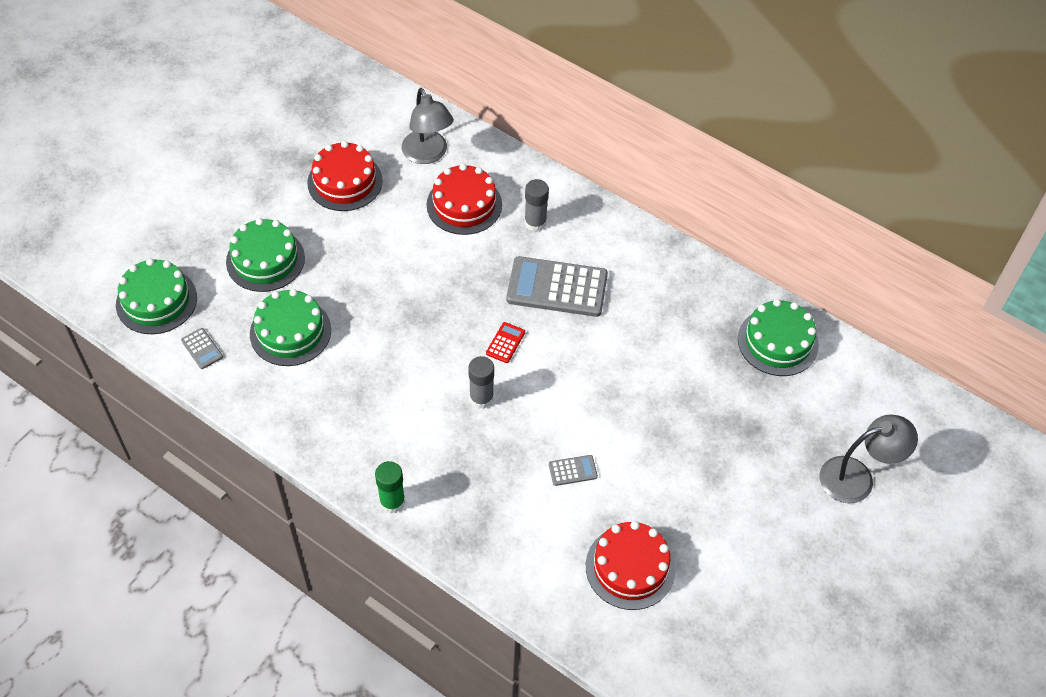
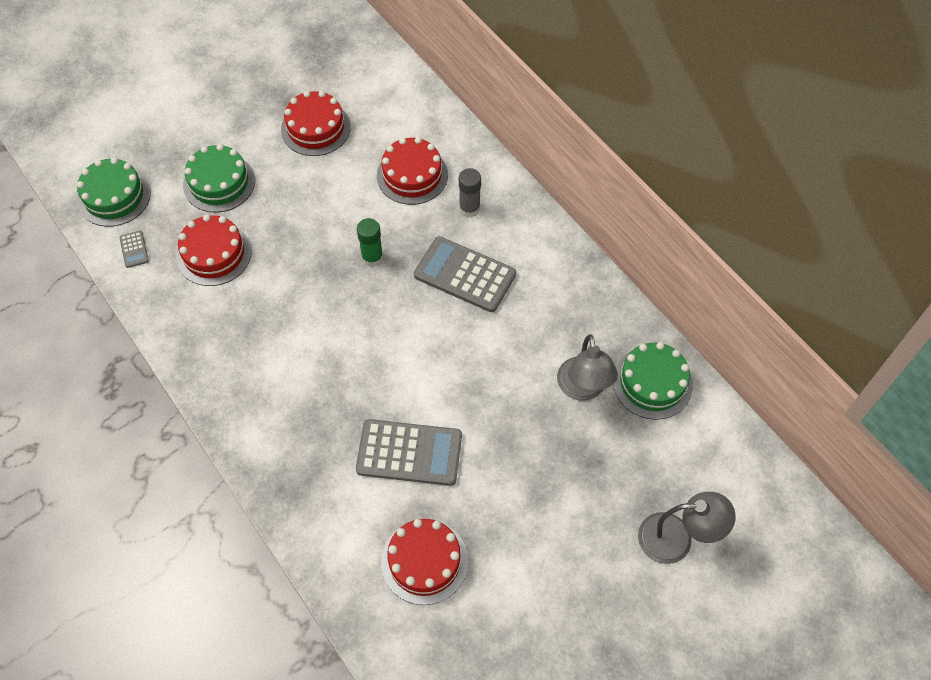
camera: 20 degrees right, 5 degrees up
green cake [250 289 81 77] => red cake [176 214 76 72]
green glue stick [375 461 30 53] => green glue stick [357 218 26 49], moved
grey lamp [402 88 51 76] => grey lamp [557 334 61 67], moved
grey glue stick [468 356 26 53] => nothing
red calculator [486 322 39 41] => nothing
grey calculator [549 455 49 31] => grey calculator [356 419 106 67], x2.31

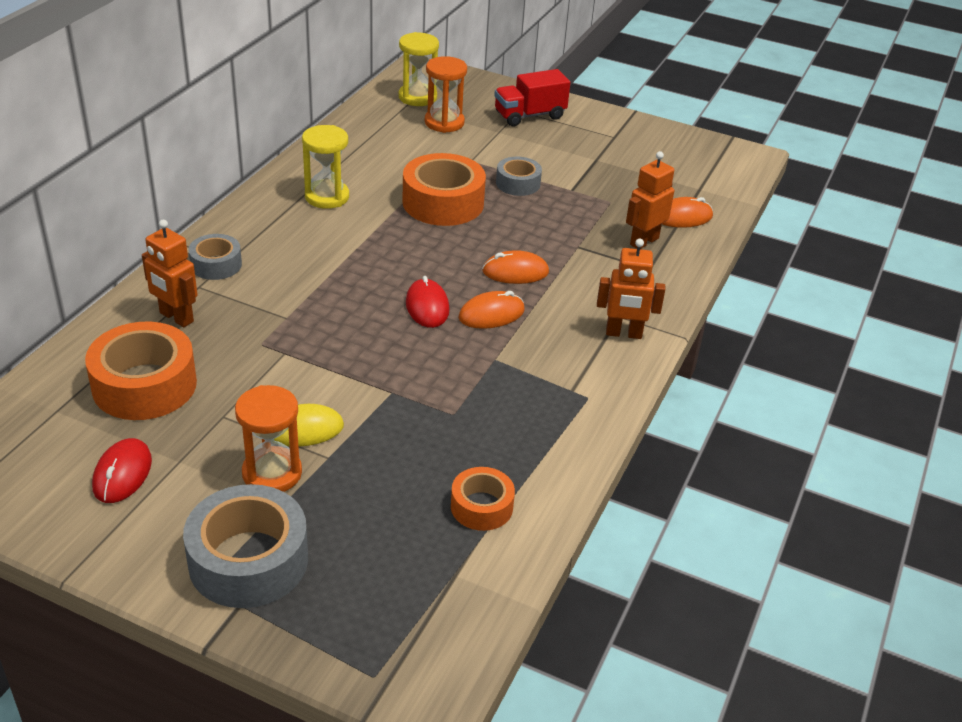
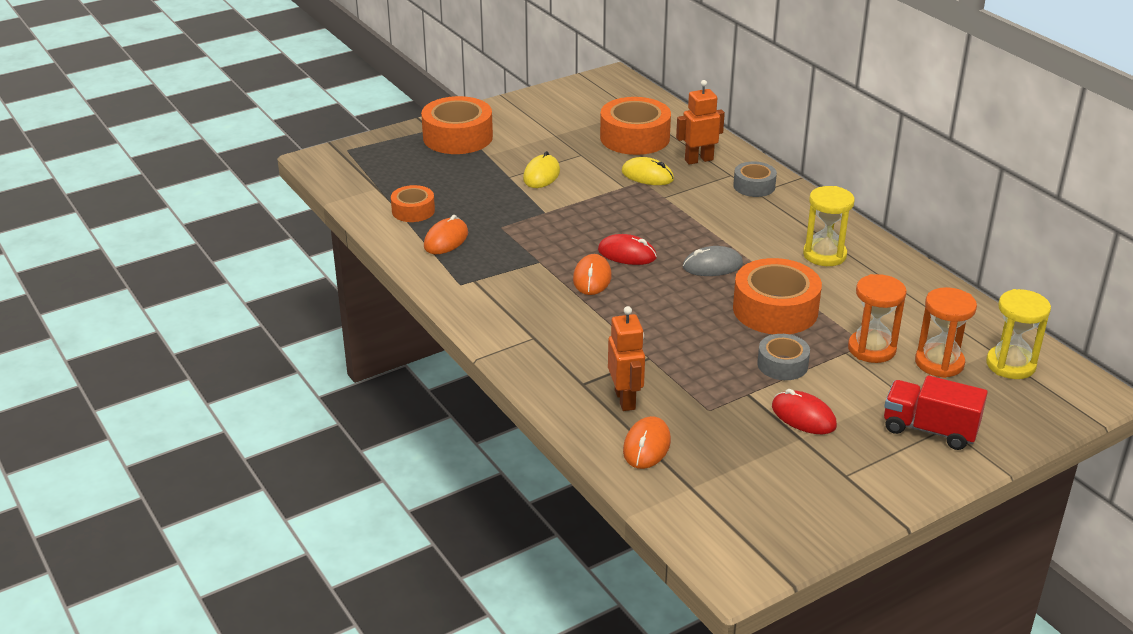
camera: 125 degrees right, 5 degrees down
red mouse [92 438 60 65] => red mouse [772 389 65 45], moved
grey tape [183 484 125 124] => orange tape [421 96 72 58]
orange hourglass [235 385 67 107] => orange hourglass [848 274 59 89], moved
orange mouse [482 250 67 34] => orange mouse [424 215 44 39], moved
red truck [494 69 77 57] => red truck [884 375 104 75], 75 degrees counterclockwise
orange robot [597 238 68 101] => nothing
nothing => yellow mouse [622 157 52 28]
nothing => grey mouse [683 246 60 30]

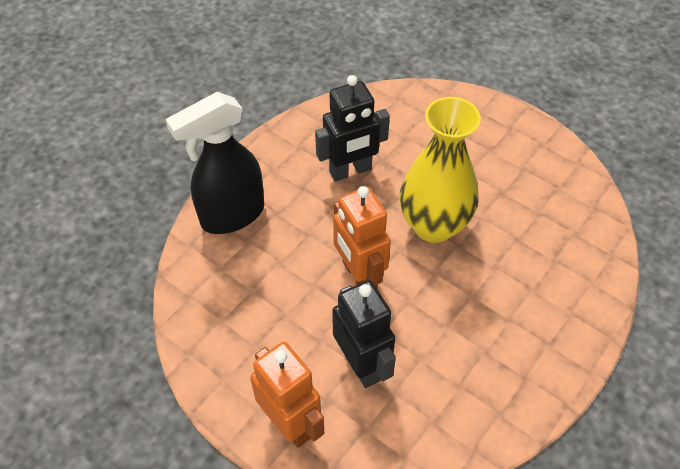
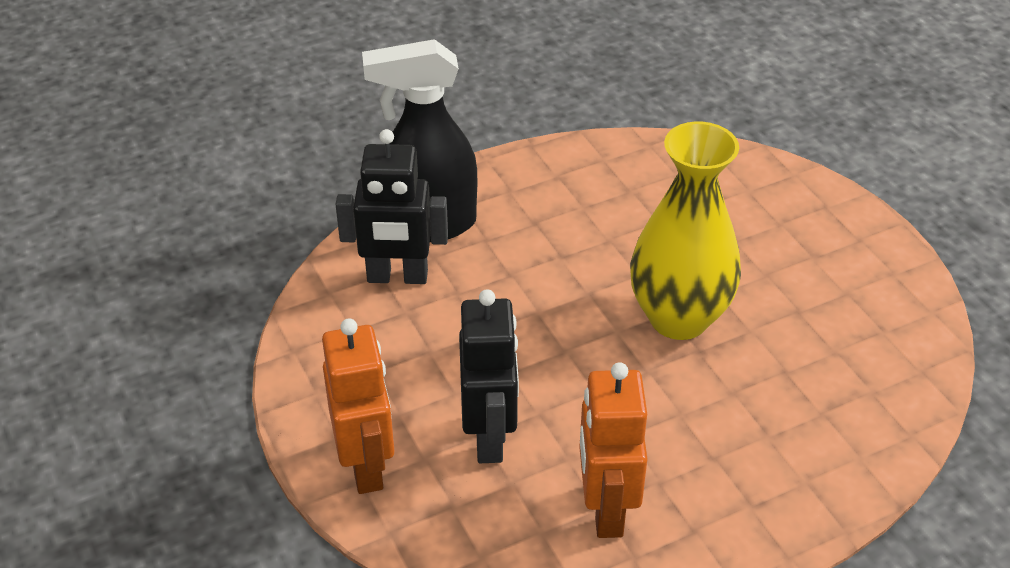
camera: 25 degrees right, 10 degrees down
black robot [315 75 75 107] => black robot [335 129 113 155], moved
orange robot [333 186 58 102] => orange robot [579 362 68 176], moved

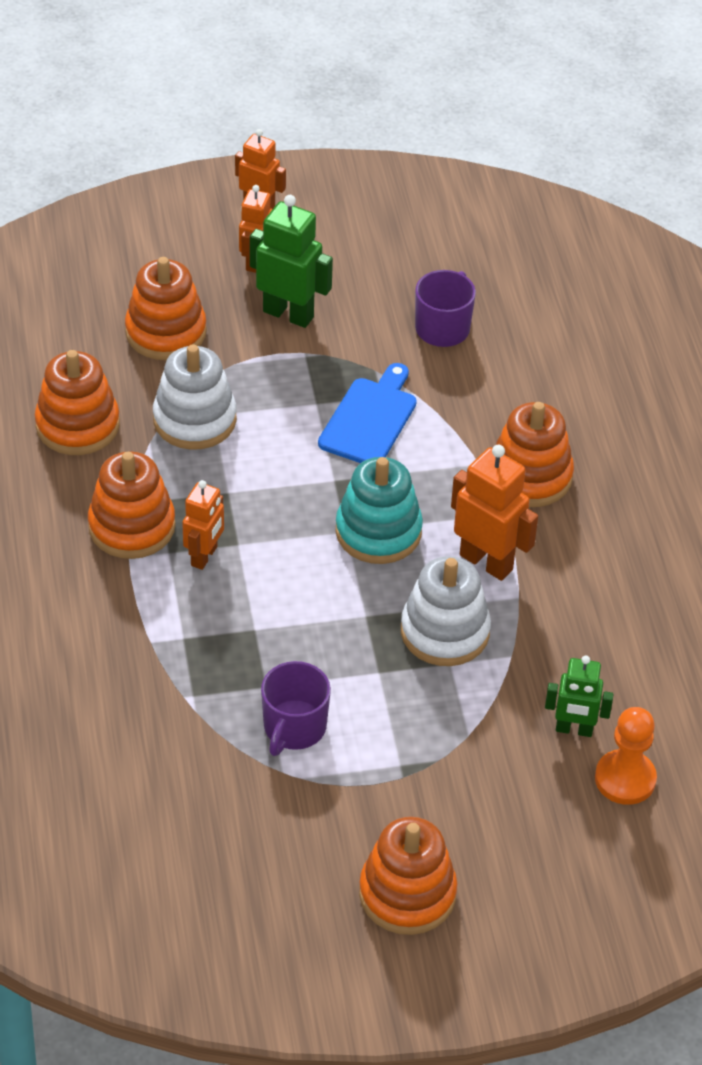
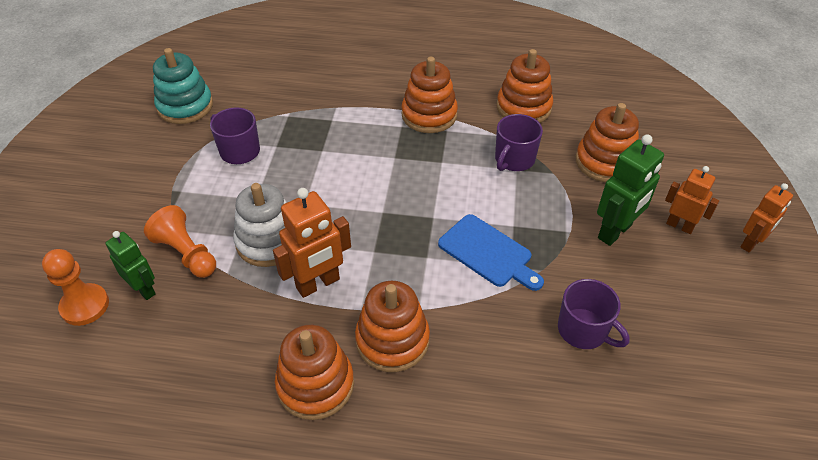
camera: 110 degrees right, 0 degrees up
white stacking toy [153 344 84 106] => purple mug [495 114 48 57]
orange robot [182 480 42 90] => nothing
turquoise stacking toy [336 457 87 107] => turquoise stacking toy [153 48 60 76], moved
orange stacking toy [359 817 98 118] => orange stacking toy [275 325 79 95], moved
green robot [545 655 69 82] => green robot [105 231 51 69], 105 degrees clockwise
nothing => orange pawn [144 205 72 73]

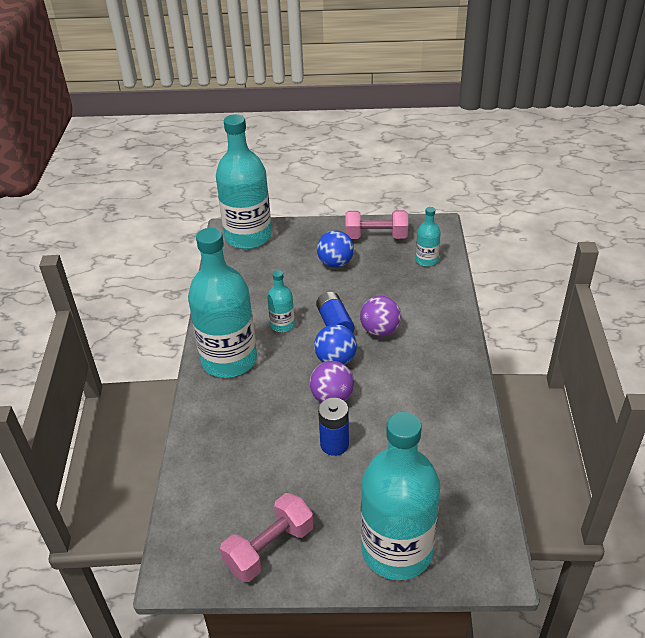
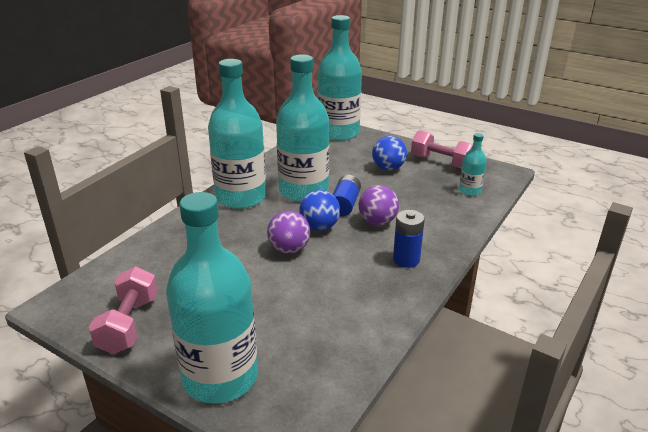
camera: 30 degrees right, 10 degrees down
pink dumbbell [220 493 93 89] => pink dumbbell [89 266 69 88], 75 degrees counterclockwise
turquoise bottle [267 270 28 62] => turquoise bottle [276 54 53 148], x2.21
blue battery [318 398 31 58] => blue battery [393 210 32 58], moved

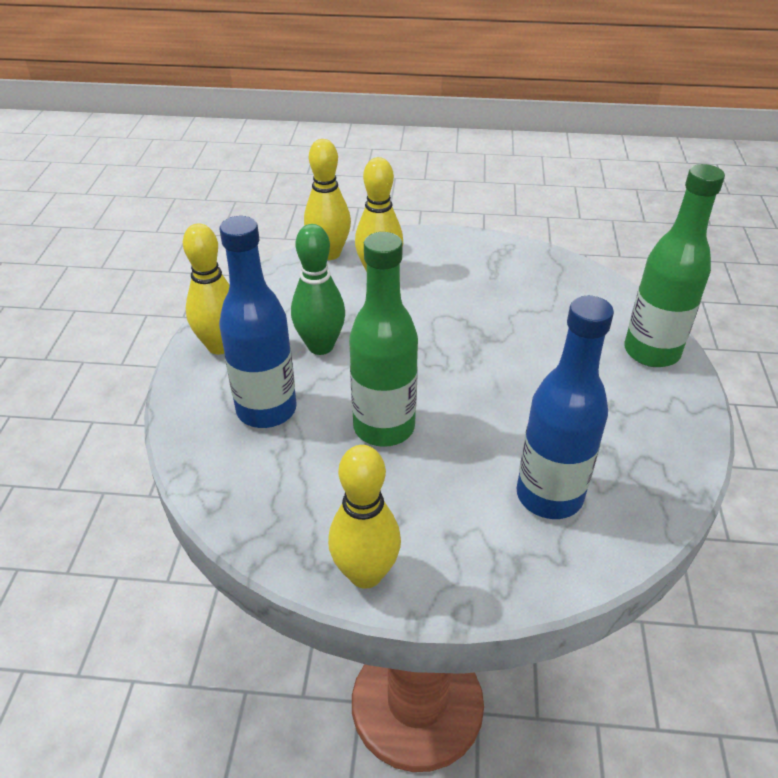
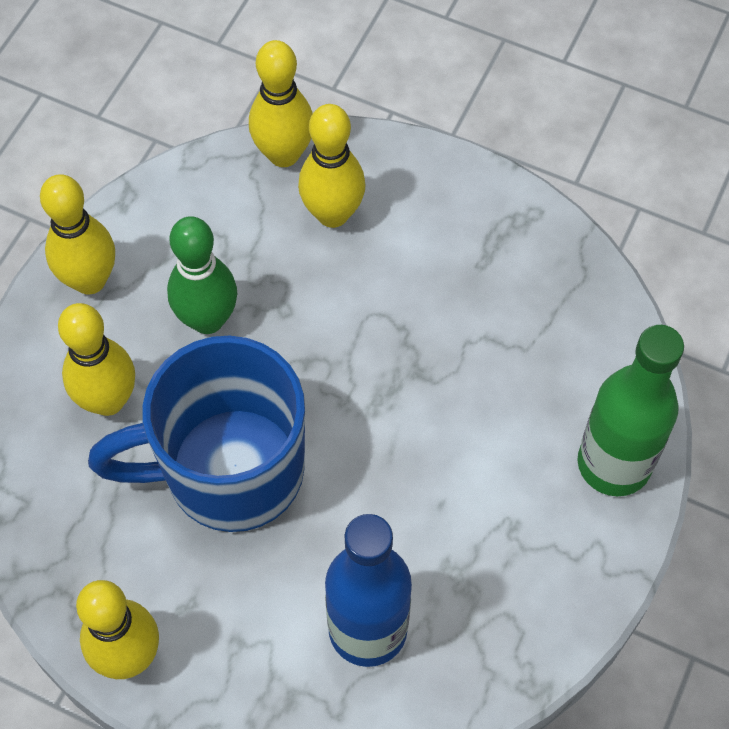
camera: 20 degrees right, 20 degrees up
blue bottle [219 216 78 212] => yellow bowling pin [58 303 77 113]
green bottle [349 232 69 215] => blue mug [88 336 217 196]

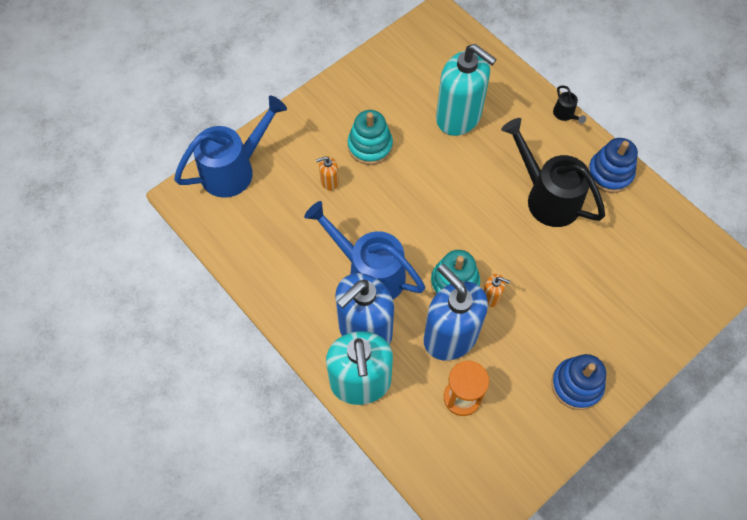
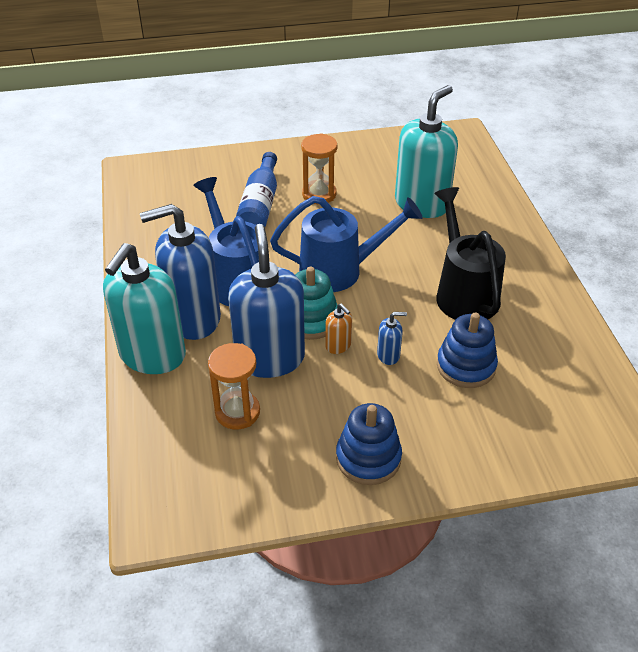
camera: 30 degrees right, 20 degrees down
blue watering can [174 95 113 103] => blue watering can [270 196 152 96], moved
orange soap dispenser [316 156 23 35] => blue bottle [236 152 41 74]
turquoise stacking toy [348 110 45 55] => orange hourglass [301 133 36 71]
turquoise soap dispenser [436 44 61 92] => turquoise soap dispenser [395 85 63 133], 120 degrees counterclockwise
black watering can [553 86 33 38] => nothing
blue stacking toy [588 138 50 55] => blue stacking toy [437 313 61 75], moved
nothing => blue soap dispenser [377 312 30 53]

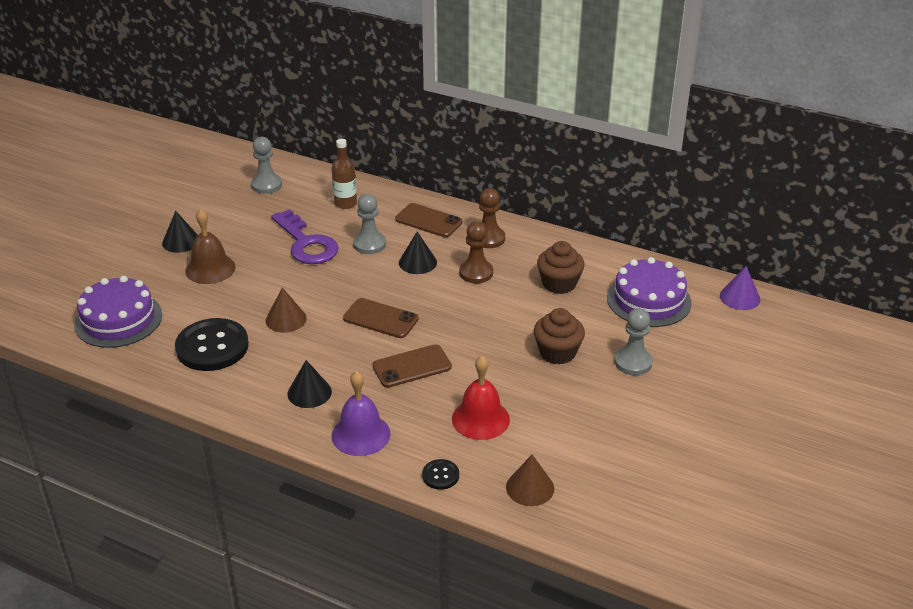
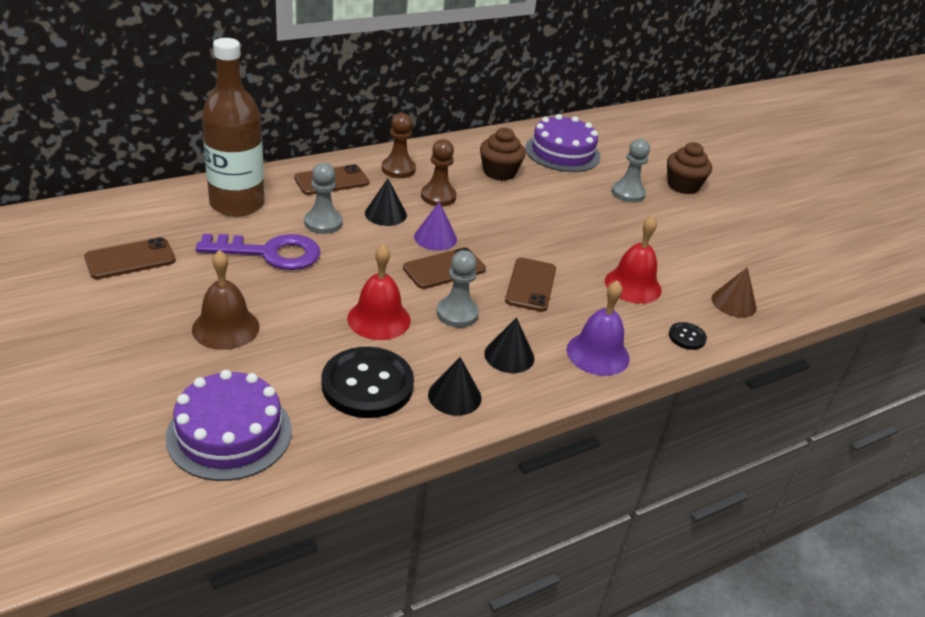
camera: 60 degrees left, 0 degrees up
black cone [162 211 36 42] => black cone [428 357 53 59], moved
grey pawn [251 137 31 57] => grey pawn [437 250 42 77], moved
brown cone [266 287 41 46] => red bell [347 244 64 96]
brown bottle [332 139 25 70] => brown bottle [202 38 62 179], x1.96
brown cupcake [534 308 51 57] => brown cupcake [667 142 45 52], moved
purple cone [720 266 40 44] => purple cone [414 202 43 49], moved
nothing => brown phone [84 237 92 42]

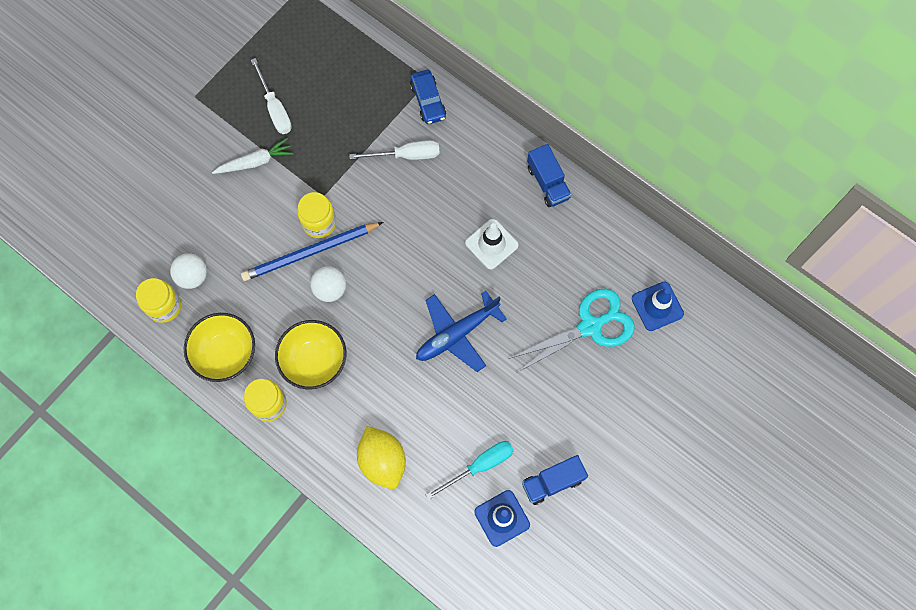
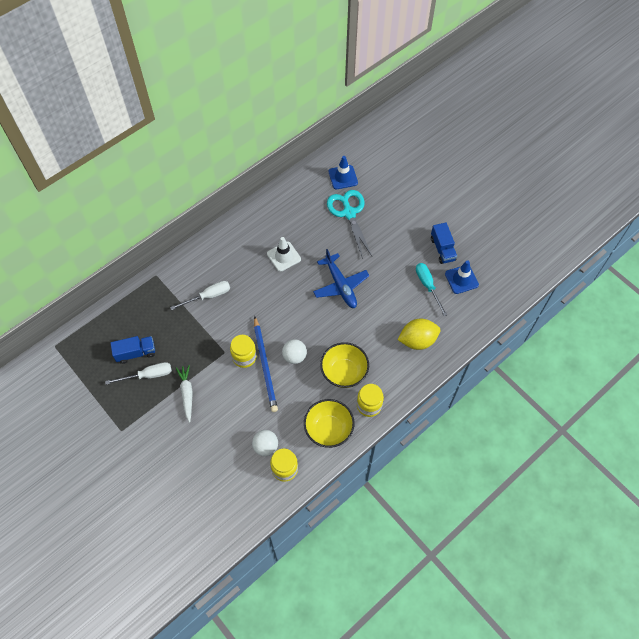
camera: 80 degrees left, 10 degrees down
white screwdriver [349 140 91 20] => white screwdriver [170 281 60 29], 60 degrees clockwise
blue car [410 70 36 54] => nothing
blue truck [527 144 45 63] => blue truck [110 336 45 28], moved

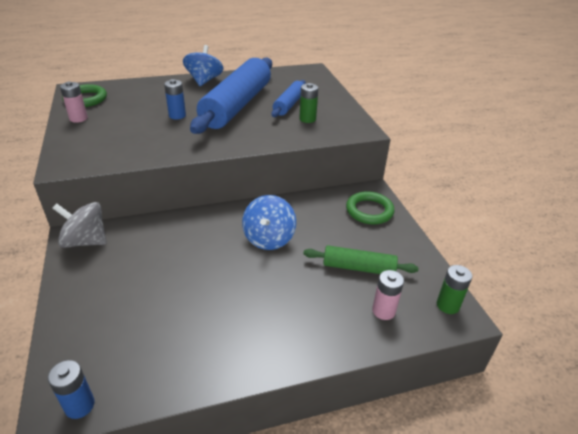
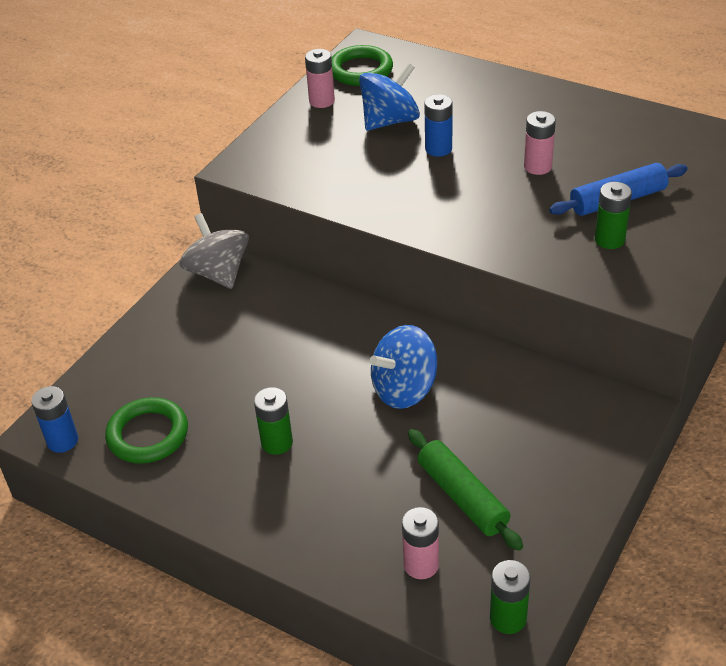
camera: 50 degrees right, 5 degrees up
blue spinning top [183 45 40 41] => blue spinning top [359 63 61 68], moved
blue rolling pin [190 58 82 76] => pink battery [524 111 32 64]
green ring [346 191 49 34] => green ring [105 397 83 67], moved
nothing => green battery [254 387 39 68]

